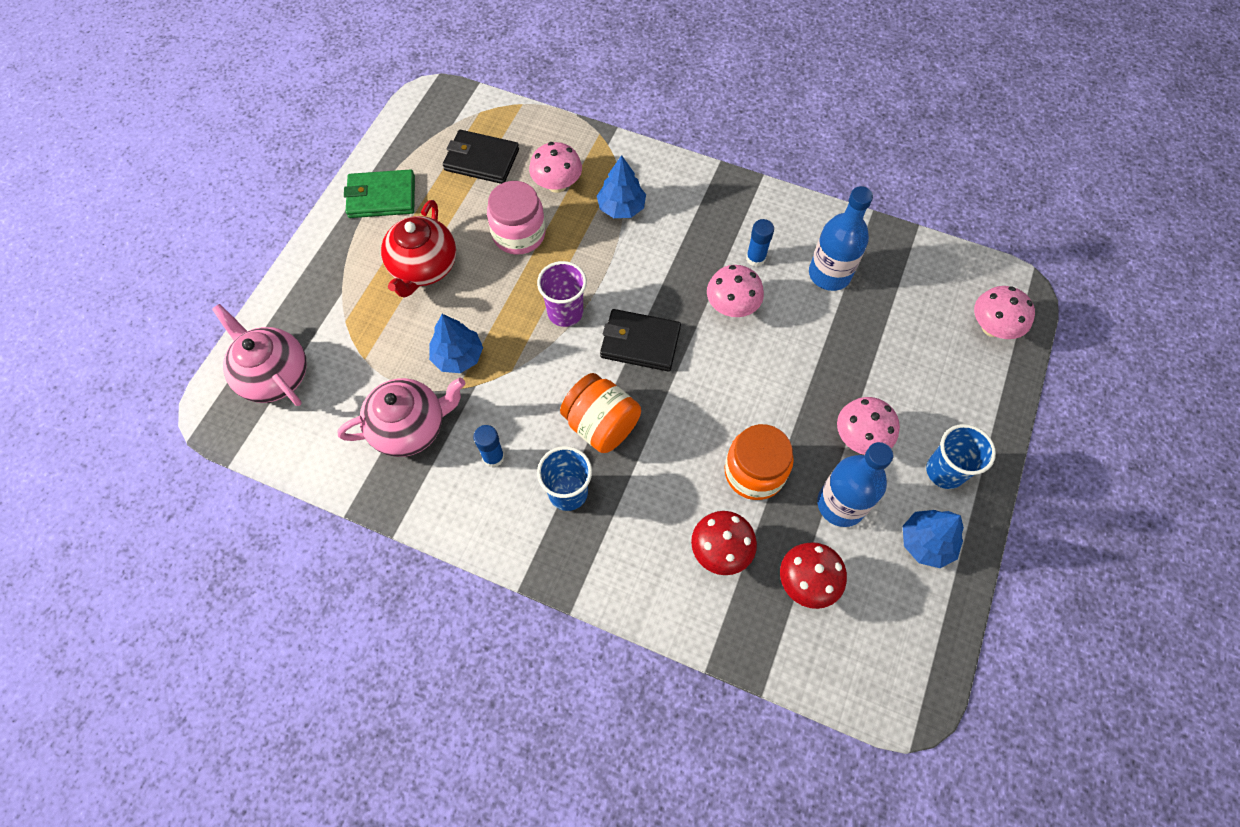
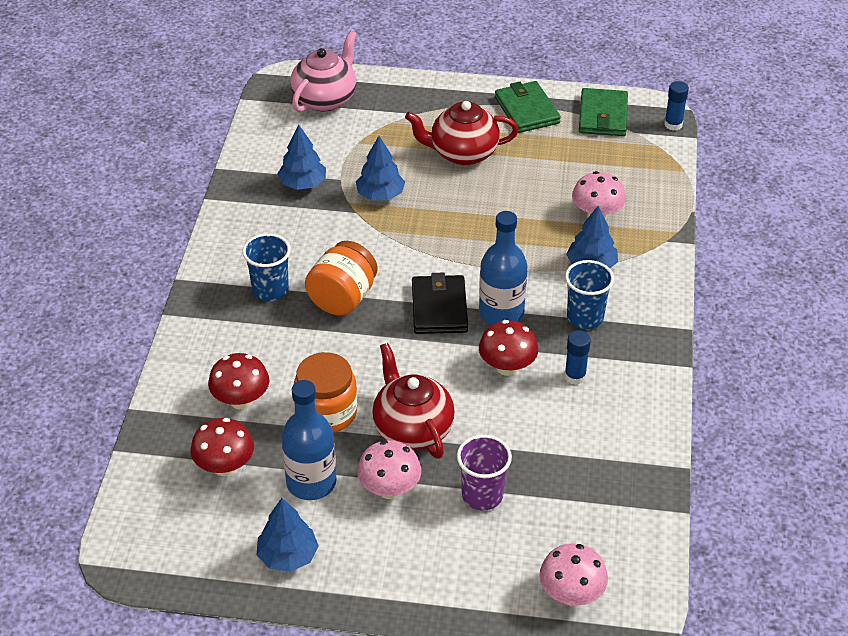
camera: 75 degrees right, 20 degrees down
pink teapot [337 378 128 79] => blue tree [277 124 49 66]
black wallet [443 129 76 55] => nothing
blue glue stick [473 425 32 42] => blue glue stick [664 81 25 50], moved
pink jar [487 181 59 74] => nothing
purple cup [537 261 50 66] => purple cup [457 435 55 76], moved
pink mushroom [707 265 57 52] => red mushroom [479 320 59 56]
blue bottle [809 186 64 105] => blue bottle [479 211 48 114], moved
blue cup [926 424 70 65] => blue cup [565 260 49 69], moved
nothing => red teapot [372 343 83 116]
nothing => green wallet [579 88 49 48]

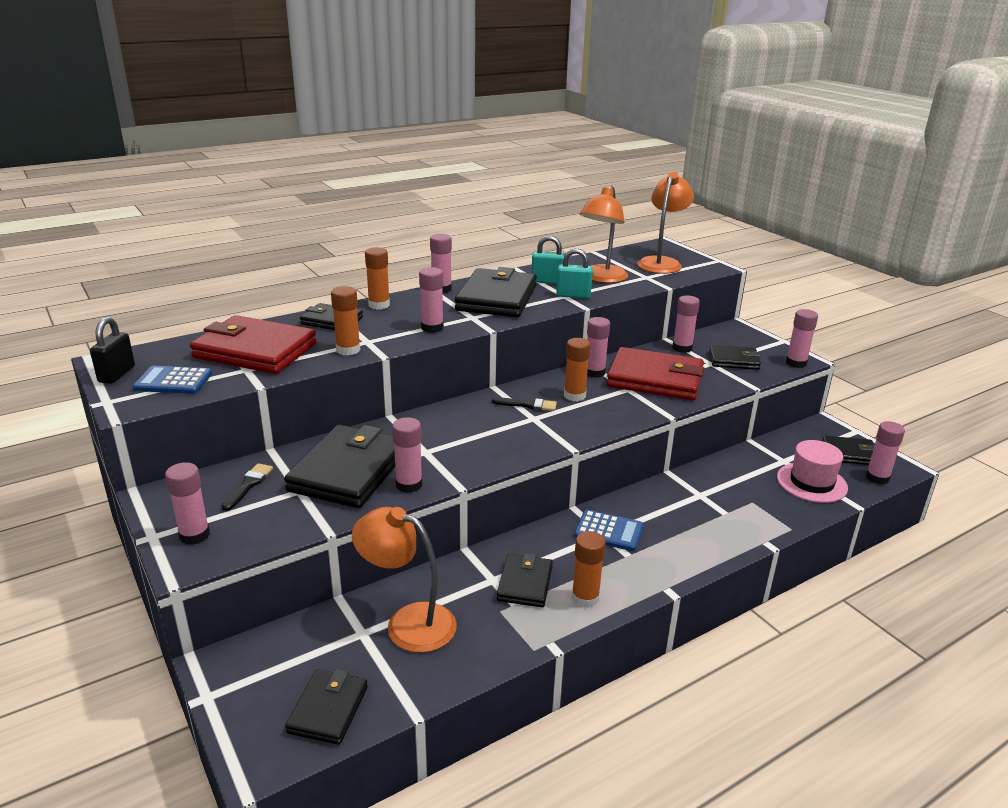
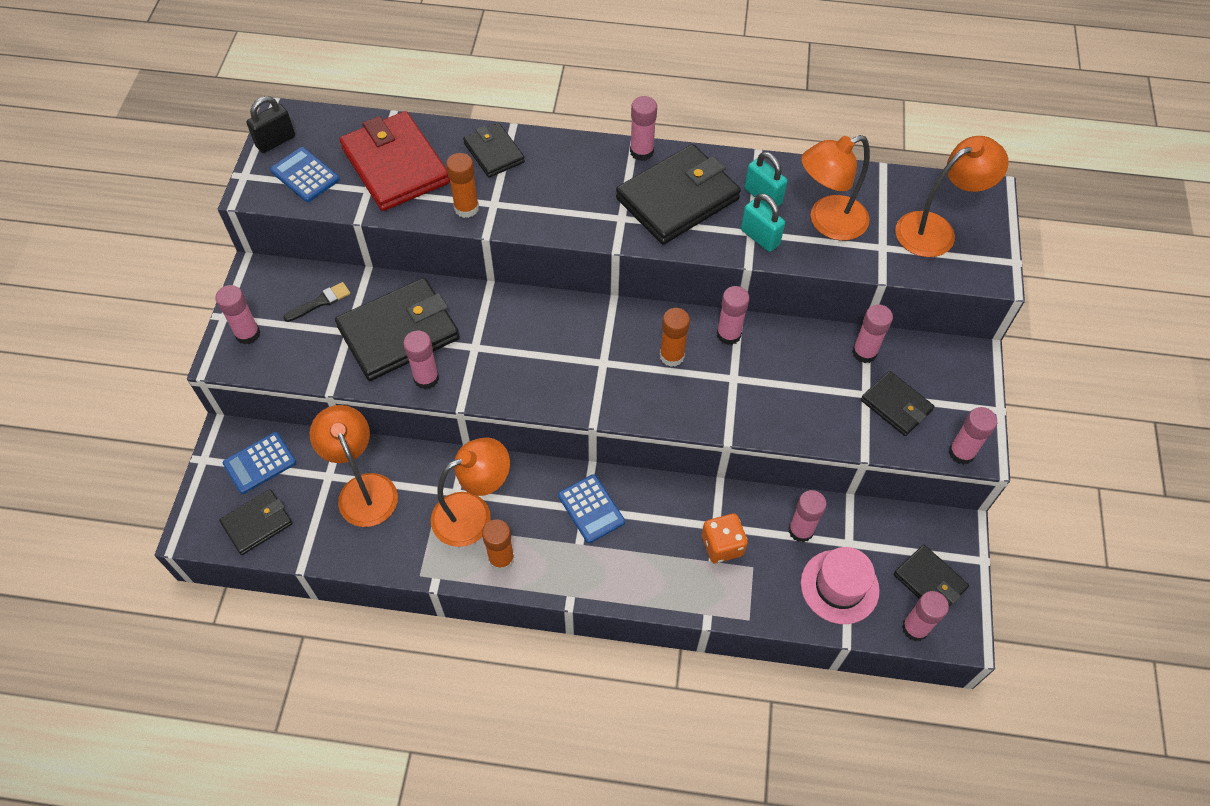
camera: 40 degrees right, 30 degrees up
orange glue stick [365 247 25 63] => nothing
pink glue stick [419 267 25 66] => pink glue stick [789 490 38 53], moved
black brush [492 397 65 14] => nothing
black wallet [496 553 57 54] => orange lamp [431 437 79 110]
red wallet [607 347 98 54] => nothing
nothing => blue calculator [223 432 73 62]
nothing => orange dice [702 513 46 50]

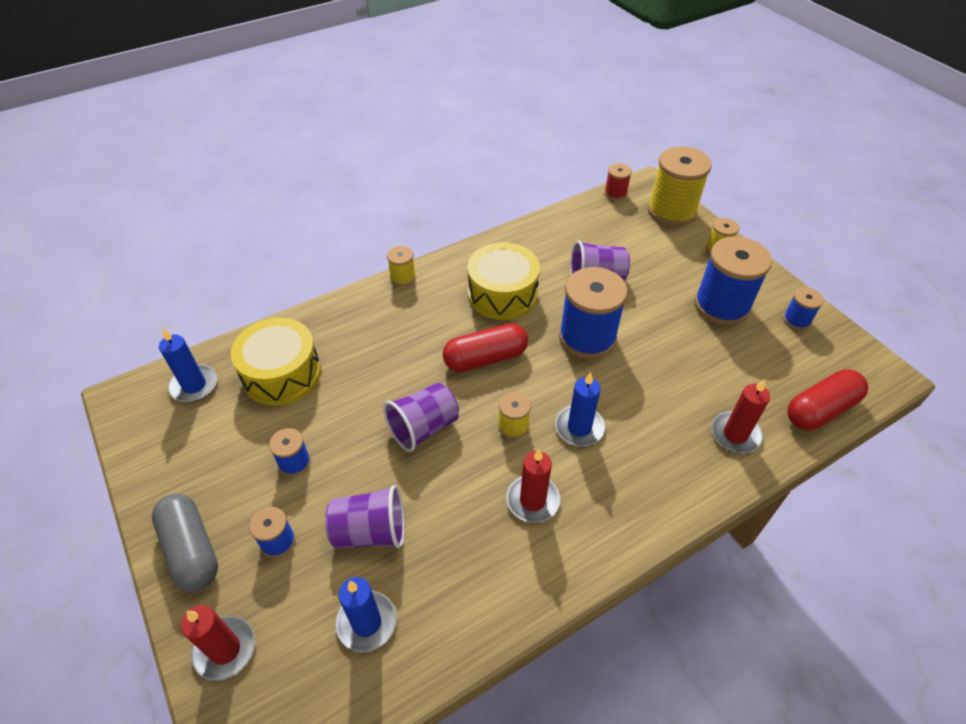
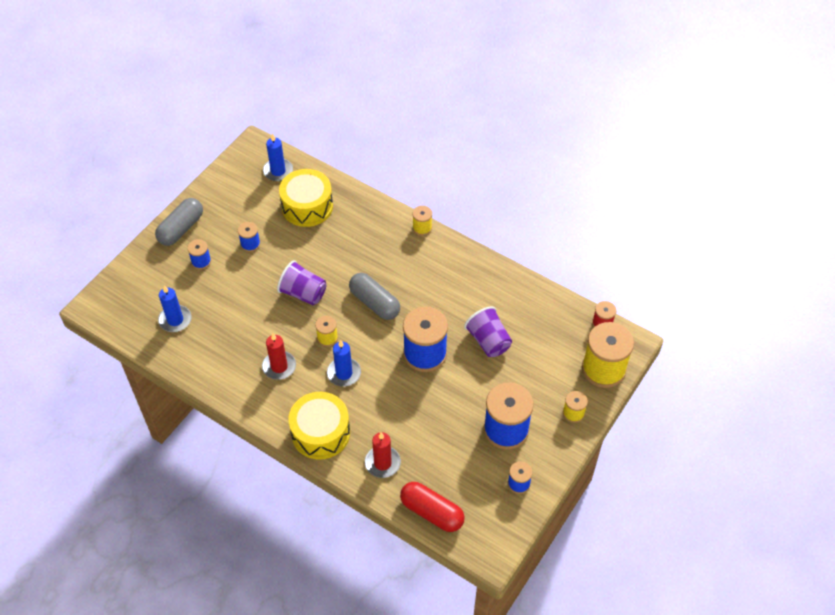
camera: 65 degrees right, 5 degrees up
red candle [181 605 74 76] => nothing
purple cup [325 485 79 63] => nothing
red capsule [443 323 85 49] => grey capsule [349 273 51 47]
yellow drum [468 242 72 78] => yellow drum [289 392 61 68], moved

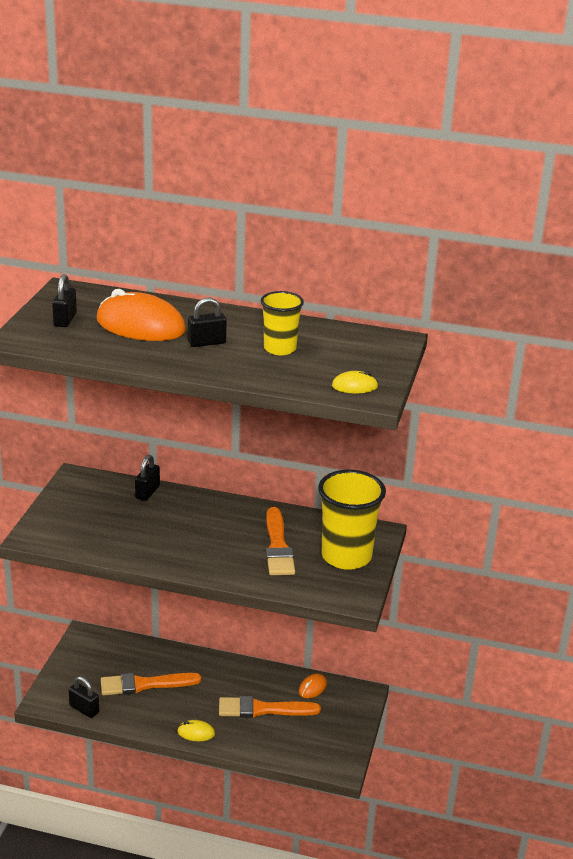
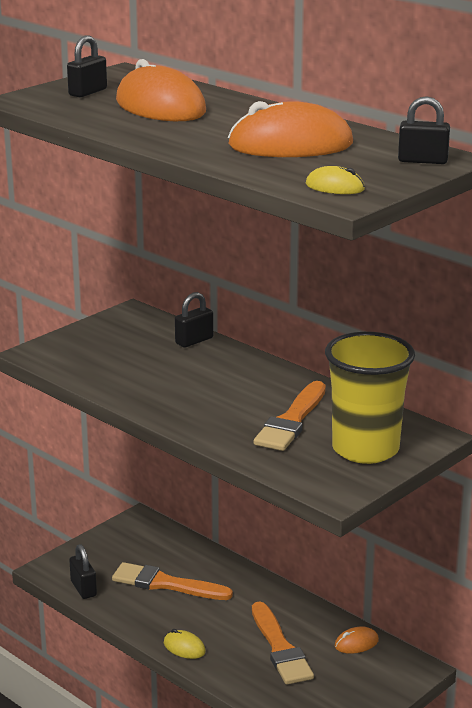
camera: 30 degrees right, 5 degrees down
black padlock [188 297 39 50] => black padlock [398 96 52 68], moved
orange brush [219 696 102 22] => orange brush [252 601 62 83], 135 degrees counterclockwise
yellow cup [261 291 43 64] => orange mouse [228 101 125 56]

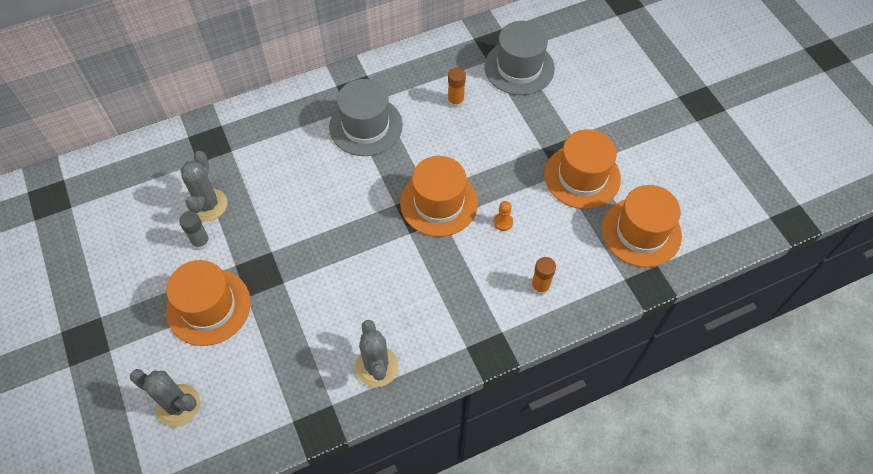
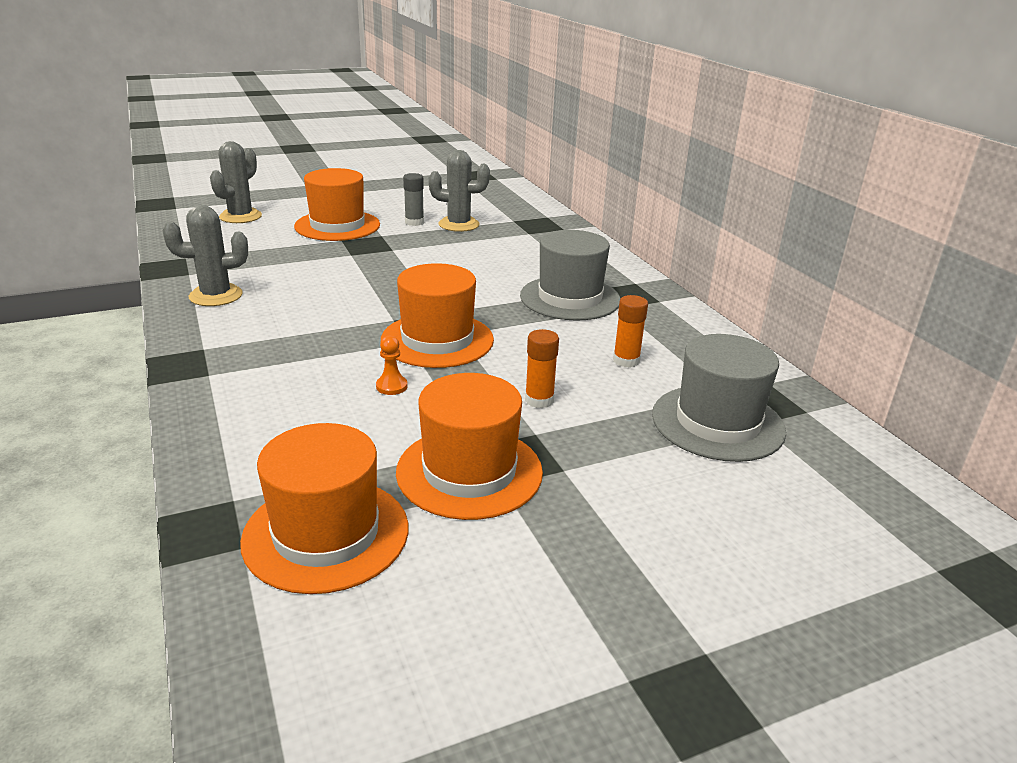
camera: 90 degrees right, 30 degrees down
orange glue stick [531 257 25 38] => orange glue stick [525 329 34 79], moved

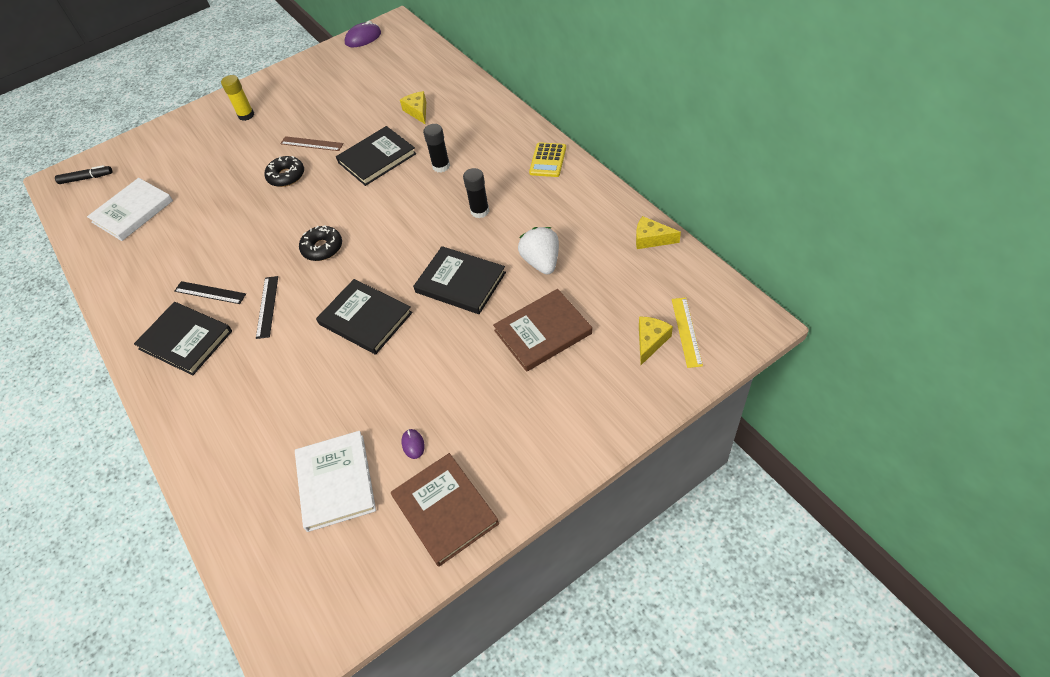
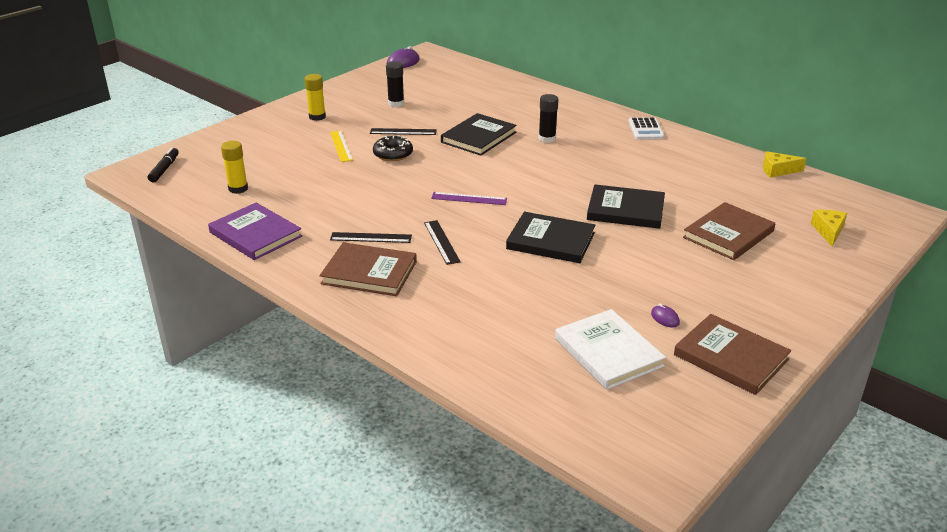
camera: 20 degrees left, 20 degrees down
black marker [55 165 57 19] => black marker [148 147 31 35], 60 degrees counterclockwise
white book [87 178 86 63] => yellow glue stick [221 141 27 53]
black book [134 302 98 73] => brown book [320 242 97 54]
brown ruler [280 136 64 15] => black ruler [370 128 67 7]
black donut [299 225 43 36] => purple ruler [431 192 76 13]
yellow cheese [400 91 26 33] => nothing
black glue stick [463 168 26 50] => black glue stick [386 61 18 46], moved
white strawberry [518 227 41 48] => nothing
yellow calculator [529 142 37 35] => white calculator [629 117 35 23]
yellow ruler [672 297 31 71] => yellow ruler [330 130 23 32], moved
nothing => purple book [208 203 94 57]

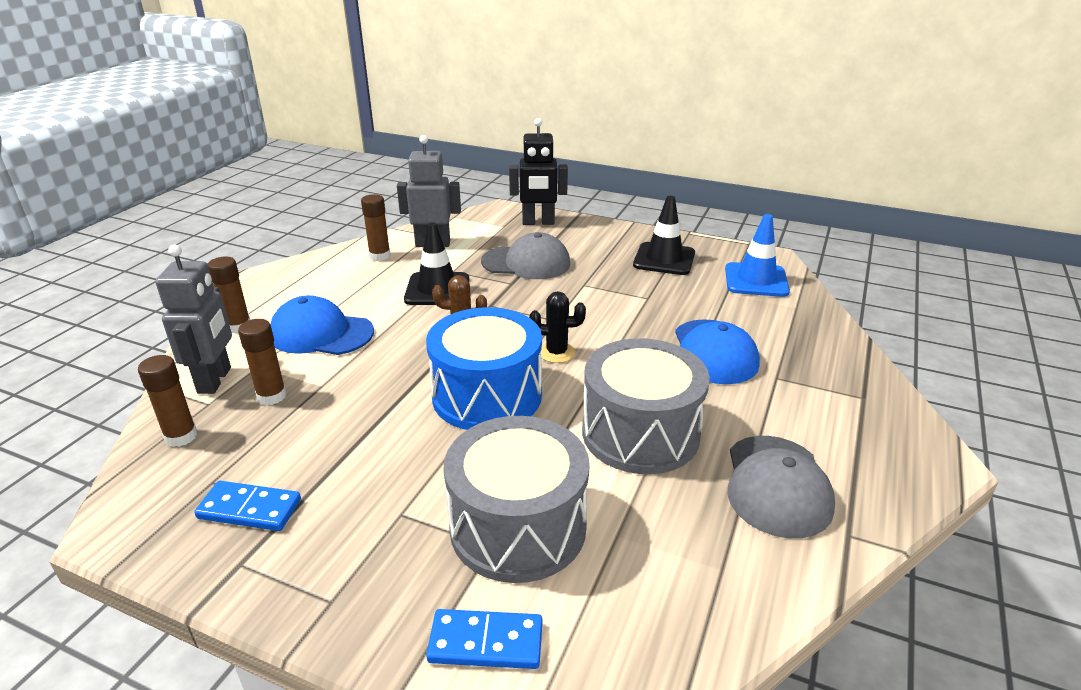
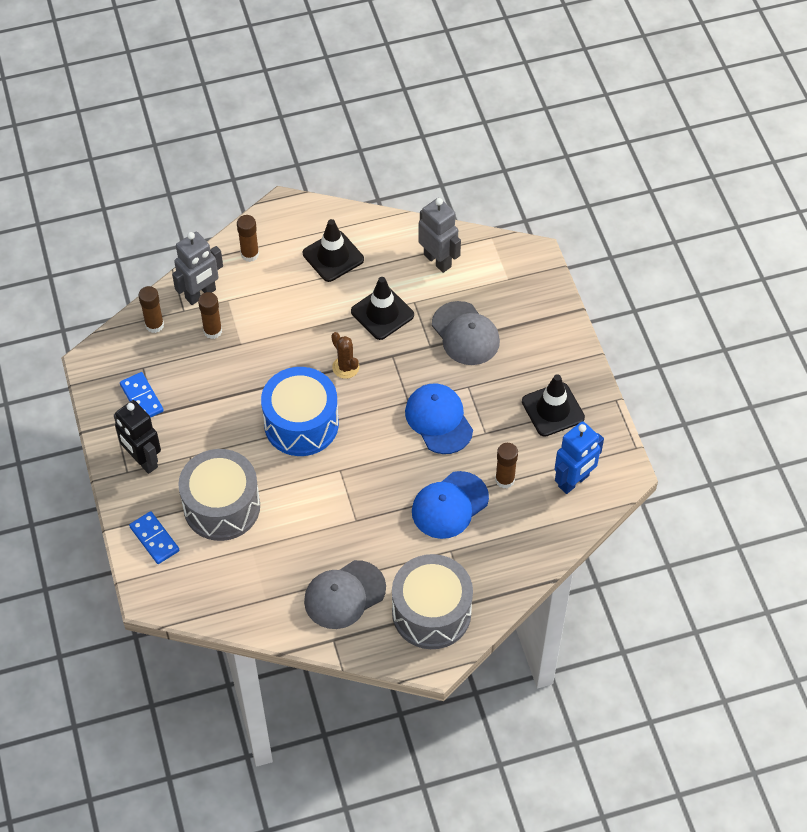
camera: 50 degrees right, 25 degrees up
blue cap [270 295 104 60] => blue cap [405 383 68 71], moved
brown glue stick [361 194 30 67] => brown glue stick [495 443 23 45], moved
black robot [509 118 59 107] => black robot [114 400 47 74], moved
black cactus [529 291 57 72] => nothing
grey drum [582 338 128 136] => grey drum [392 554 81 95], moved
blue traffic cone [725 214 65 83] => blue robot [555 421 49 73]
nothing => black traffic cone [303 219 61 63]

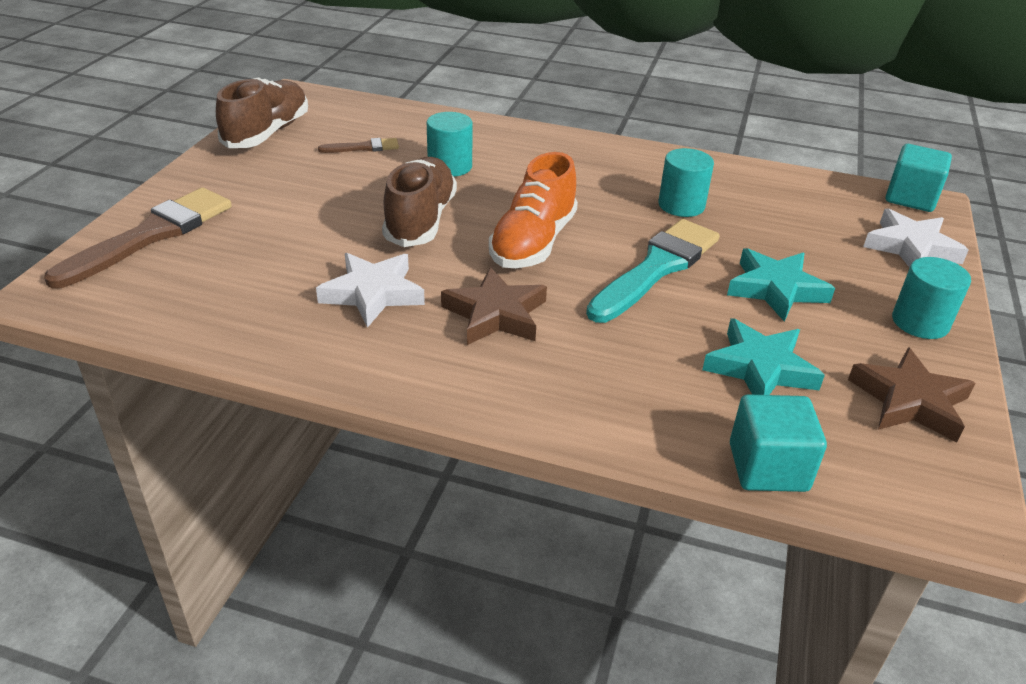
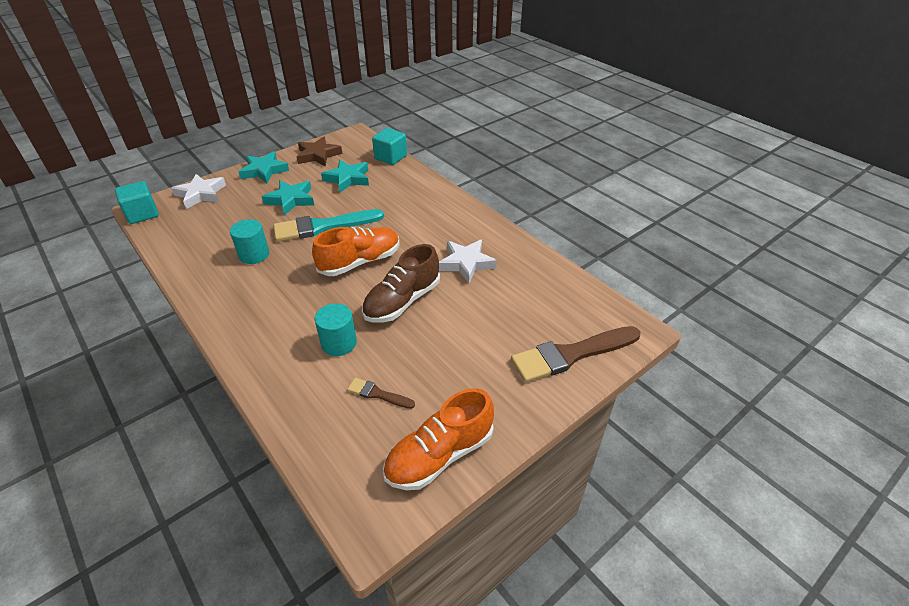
camera: 145 degrees left, 5 degrees up
brown shoe [216 77 92 71] => orange shoe [383 388 111 102]
brown star [441 267 106 78] => nothing
turquoise cylinder [892 257 79 82] => turquoise star [238 151 51 32]

